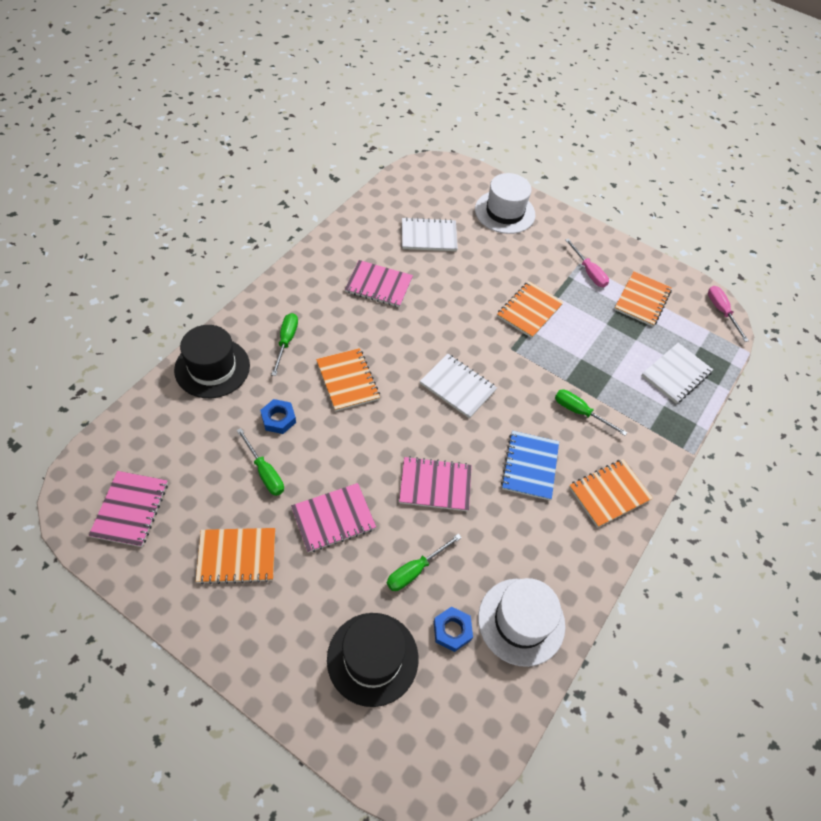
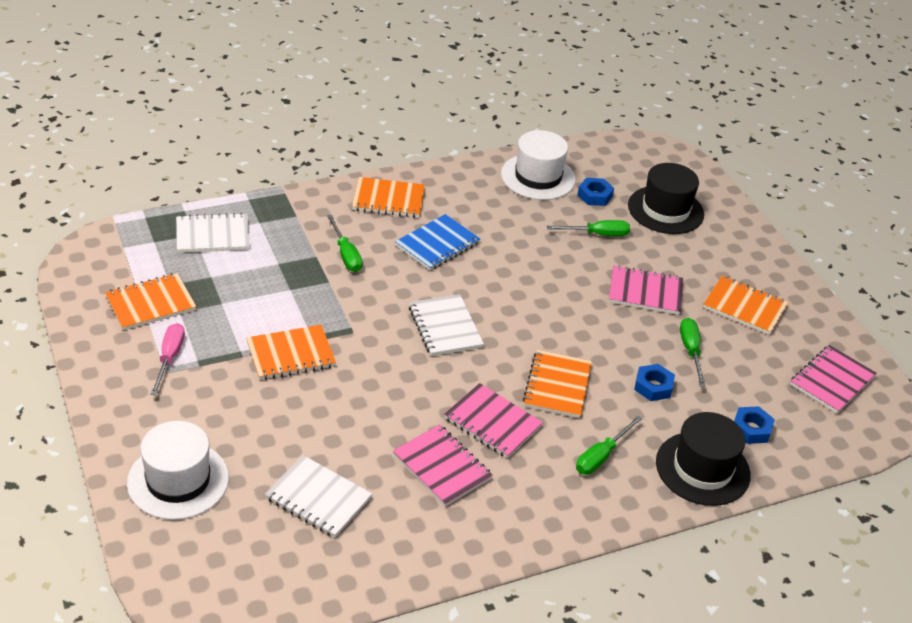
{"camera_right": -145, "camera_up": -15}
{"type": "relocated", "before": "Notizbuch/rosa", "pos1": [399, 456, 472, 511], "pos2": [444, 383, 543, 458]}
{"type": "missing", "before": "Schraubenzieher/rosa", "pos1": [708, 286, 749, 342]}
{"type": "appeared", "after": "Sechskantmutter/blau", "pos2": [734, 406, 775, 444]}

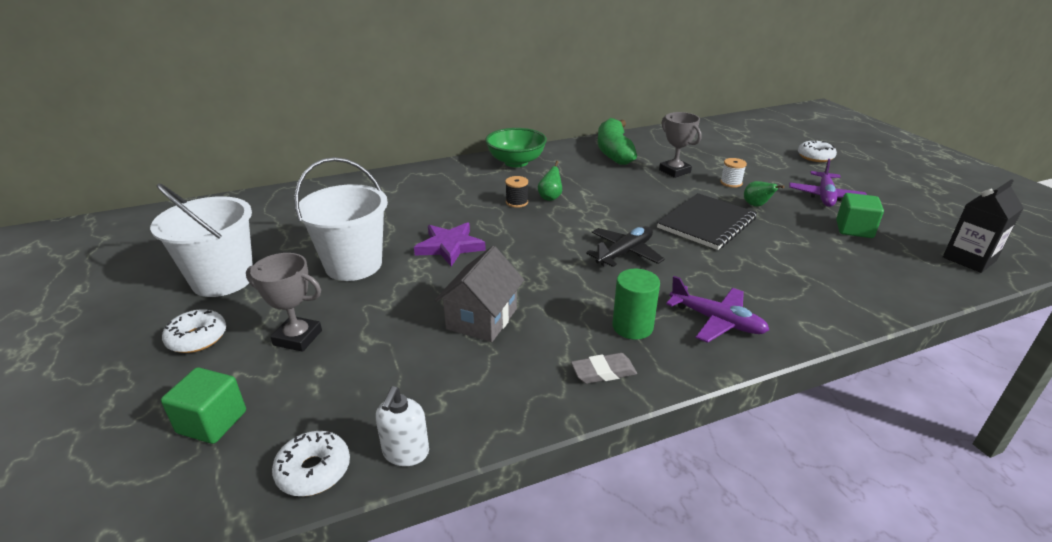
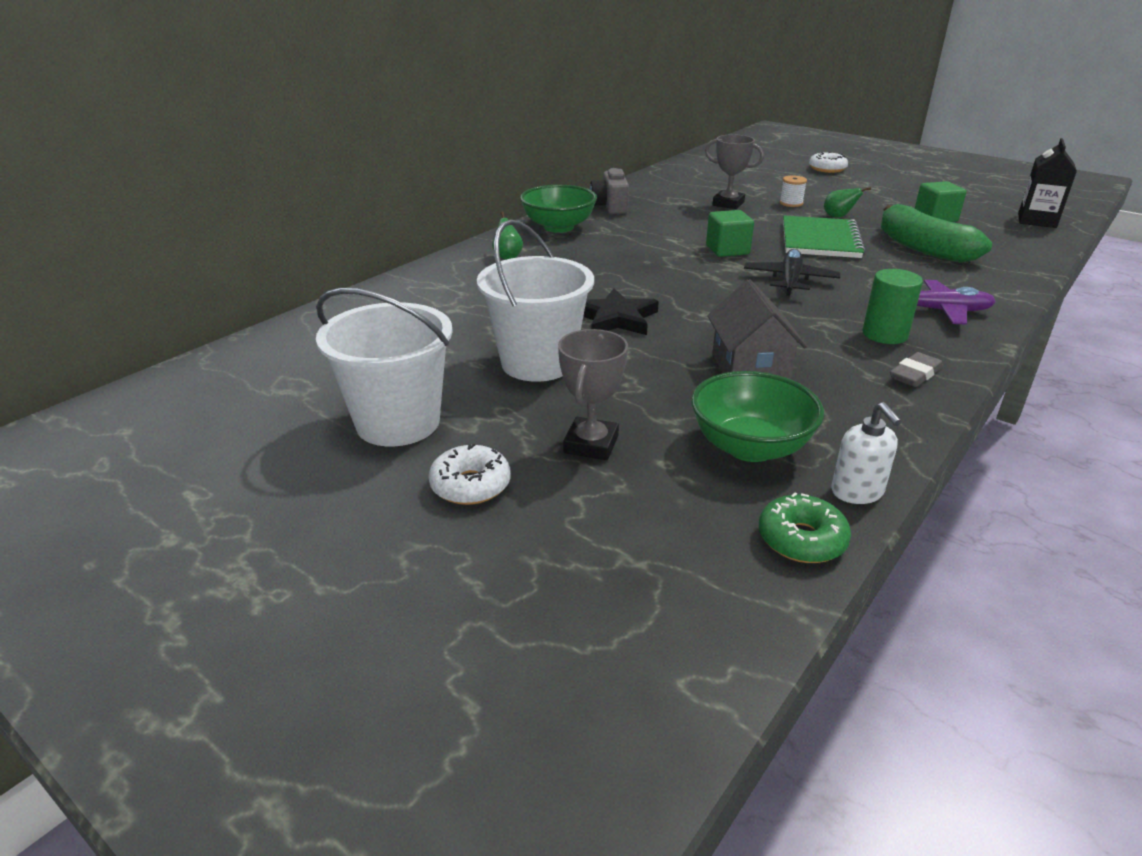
{"camera_right": -30, "camera_up": 0}
{"type": "relocated", "before": "Kubus/grün", "pos1": [161, 367, 246, 444], "pos2": [706, 210, 754, 257]}
{"type": "spun", "before": "Pokal/grau", "pos1": [246, 253, 322, 352], "pos2": [558, 329, 628, 460], "turn": -60}
{"type": "colour", "before": "Donut/weiß", "after": "Donut/grün", "pos1": [272, 431, 350, 496], "pos2": [759, 492, 851, 563]}
{"type": "colour", "before": "Stern/lila", "after": "Stern/schwarz", "pos1": [414, 222, 486, 267], "pos2": [583, 288, 659, 335]}
{"type": "missing", "before": "Garnrolle/schwarz", "pos1": [505, 176, 528, 208]}
{"type": "relocated", "before": "Birne/grün", "pos1": [538, 161, 562, 201], "pos2": [492, 211, 523, 260]}
{"type": "relocated", "before": "Banane/grün", "pos1": [598, 118, 637, 165], "pos2": [881, 204, 992, 263]}
{"type": "colour", "before": "Notizbuch/schwarz", "after": "Notizbuch/grün", "pos1": [657, 193, 757, 250], "pos2": [783, 215, 866, 258]}
{"type": "missing", "before": "Flugzeug/lila", "pos1": [789, 159, 867, 207]}
{"type": "appeared", "after": "Kamera/grau", "pos2": [590, 168, 629, 214]}
{"type": "appeared", "after": "Schüssel/grün", "pos2": [691, 371, 824, 462]}

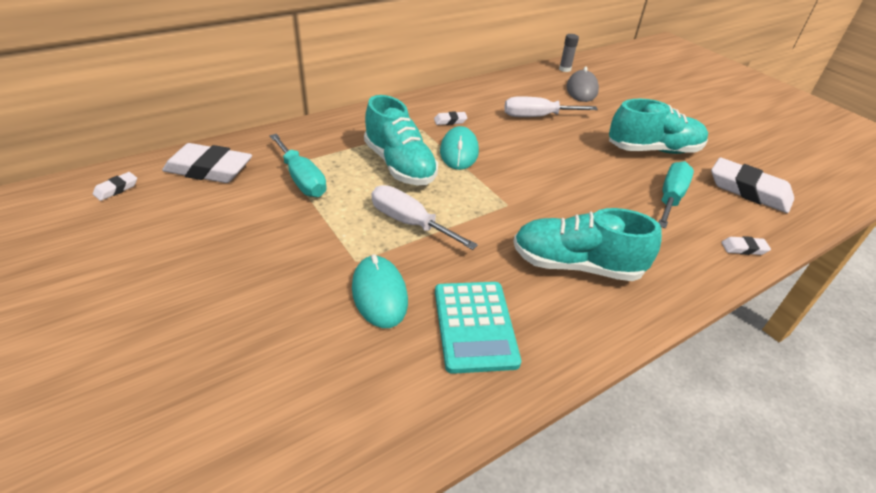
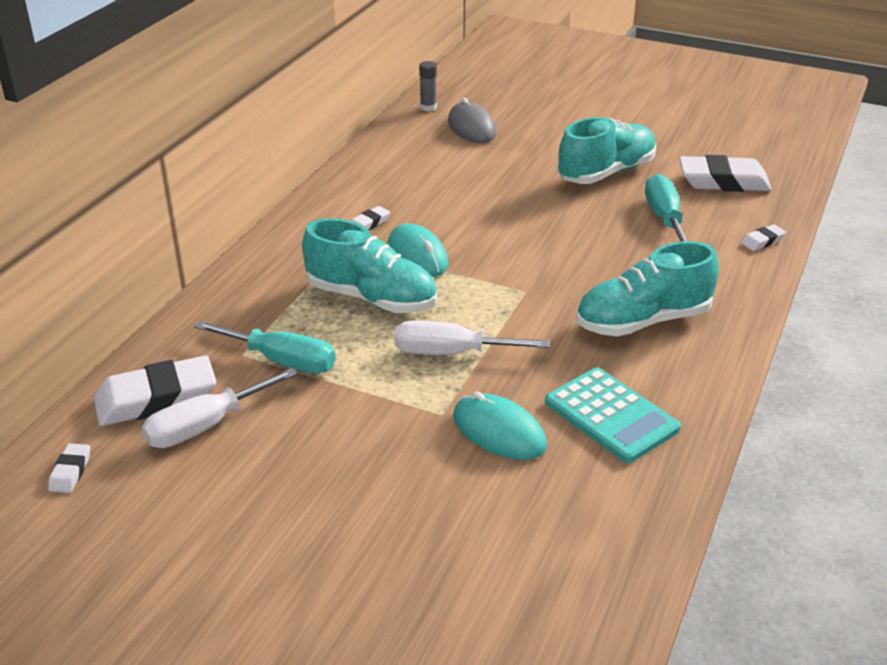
{"camera_right": -30, "camera_up": -5}
{"type": "relocated", "before": "Schraubenzieher/weiß", "pos1": [504, 96, 598, 117], "pos2": [142, 368, 297, 448]}

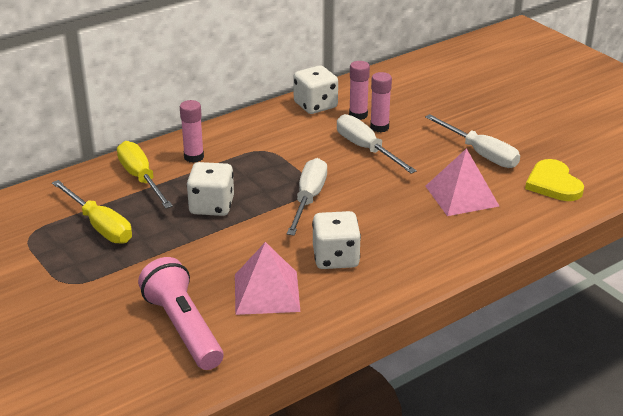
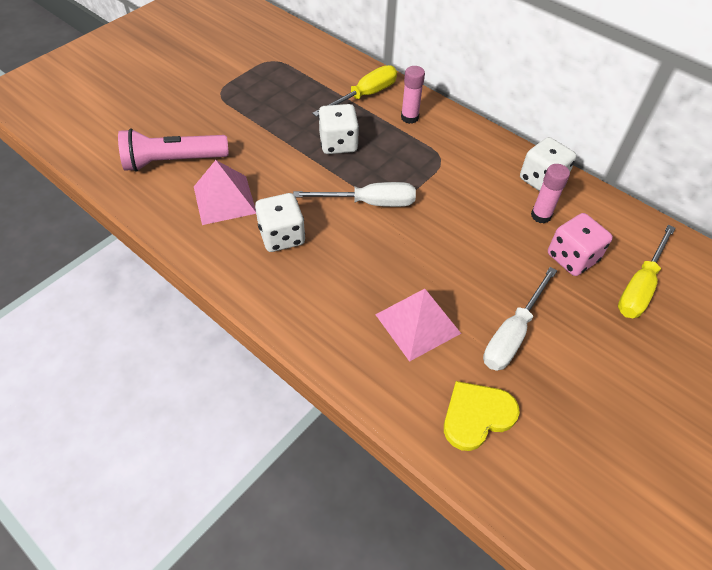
{"camera_right": 75, "camera_up": 20}
{"type": "relocated", "before": "Schraubenzieher/gelb", "pos1": [52, 180, 132, 244], "pos2": [618, 225, 675, 318]}
{"type": "spun", "before": "Taschenlampe/rosa", "pos1": [138, 257, 224, 370], "pos2": [118, 128, 229, 172], "turn": -150}
{"type": "missing", "before": "Schraubenzieher/weiß", "pos1": [337, 114, 417, 173]}
{"type": "missing", "before": "Klebestift/rosa", "pos1": [370, 72, 392, 132]}
{"type": "appeared", "after": "Spielwürfel/rosa", "pos2": [548, 213, 613, 276]}

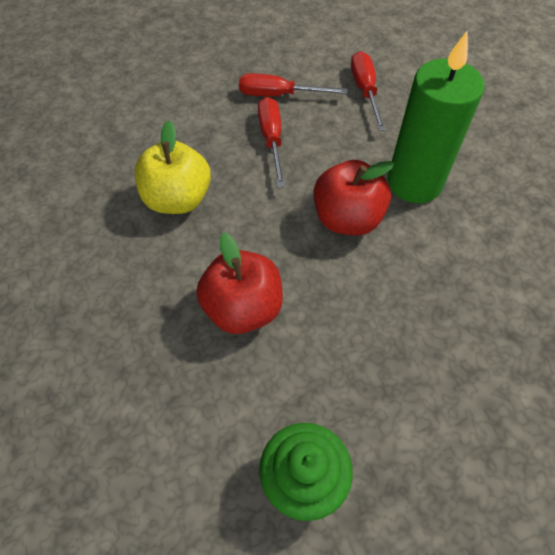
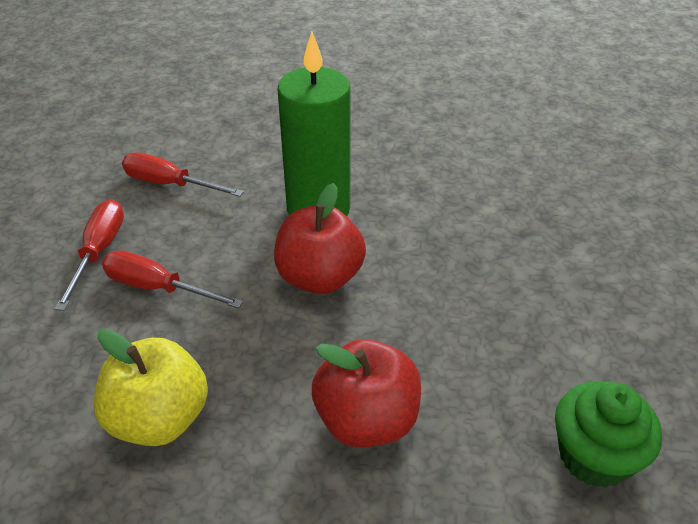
{"camera_right": -60, "camera_up": -15}
{"type": "spun", "before": "Schraubenzieher/rot", "pos1": [239, 73, 347, 97], "pos2": [55, 199, 124, 311], "turn": 150}

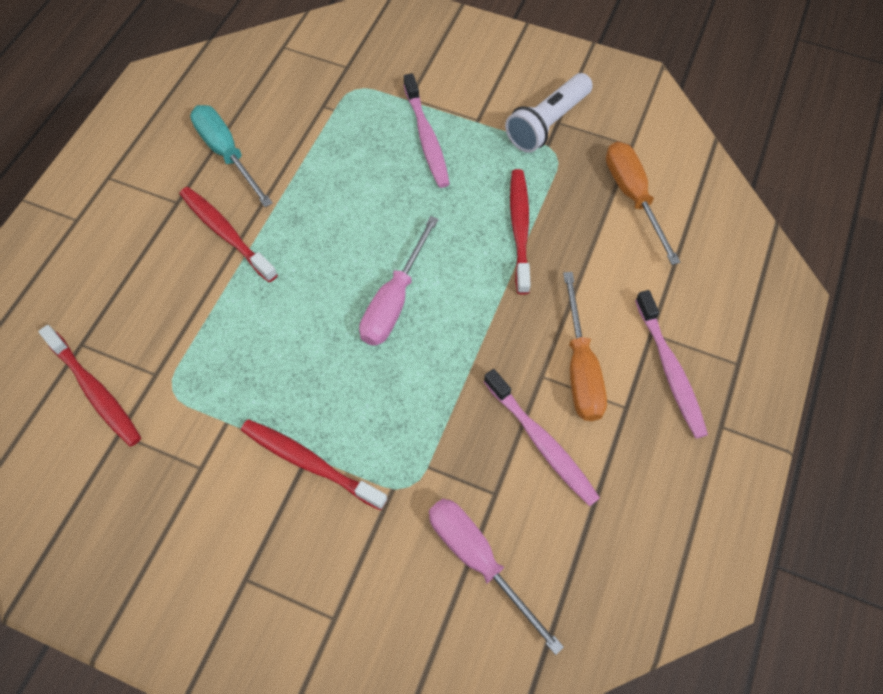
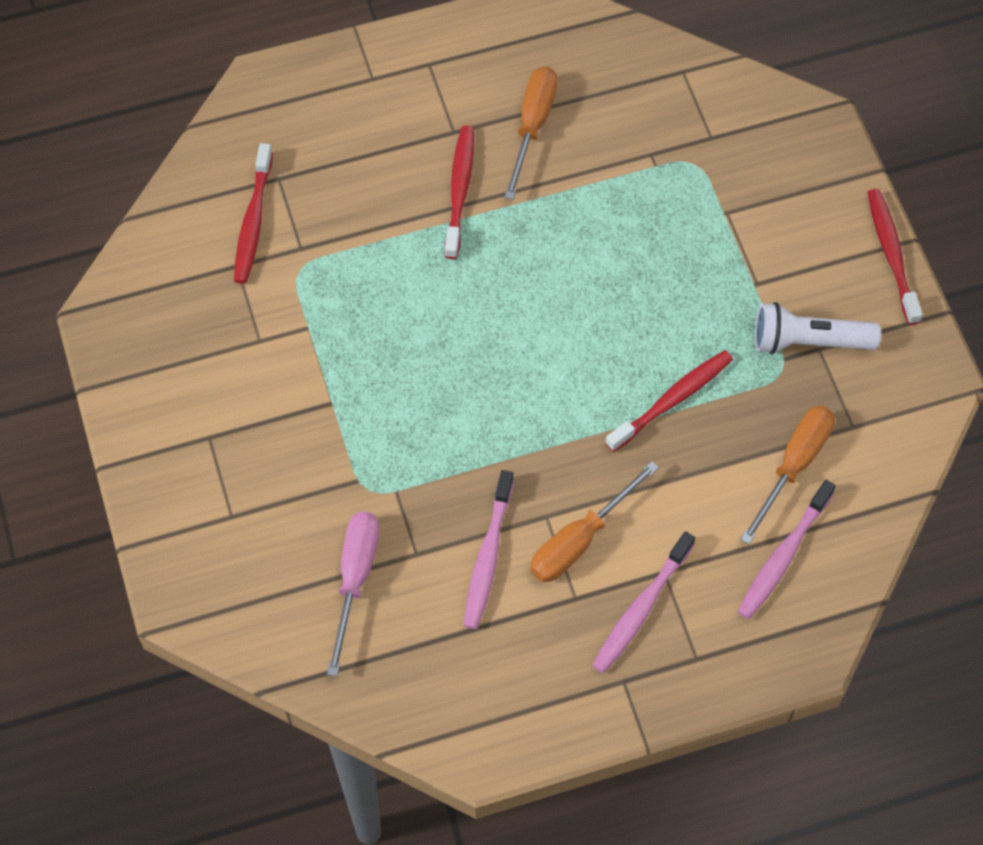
{"camera_right": 50, "camera_up": 0}
{"type": "colour", "before": "Schraubenzieher/türkis", "after": "Schraubenzieher/orange", "pos1": [190, 105, 273, 207], "pos2": [504, 67, 558, 200]}
{"type": "relocated", "before": "Zahnbürste/rot", "pos1": [241, 419, 388, 510], "pos2": [867, 189, 923, 325]}
{"type": "missing", "before": "Schraubenzieher/rosa", "pos1": [359, 216, 439, 346]}
{"type": "relocated", "before": "Zahnbürste/rosa", "pos1": [404, 73, 450, 188], "pos2": [738, 480, 836, 619]}

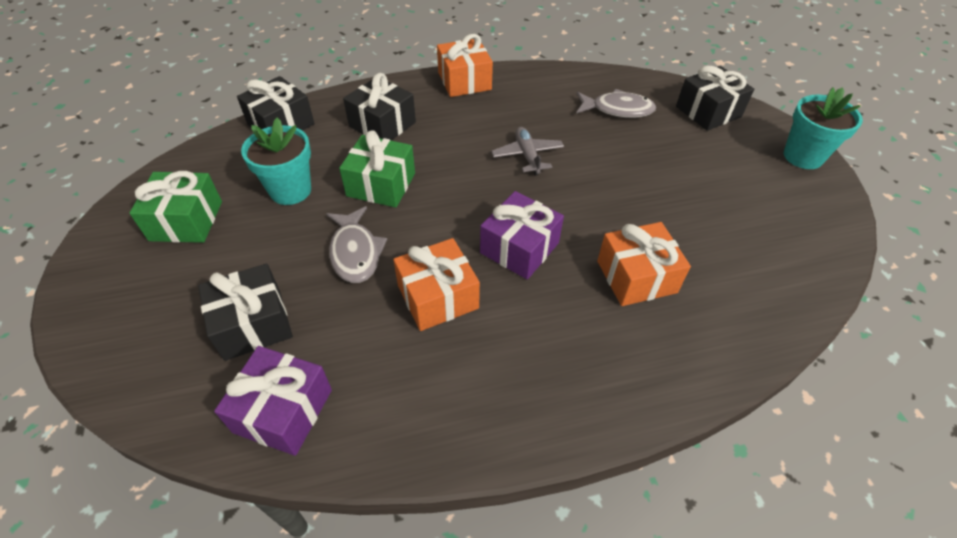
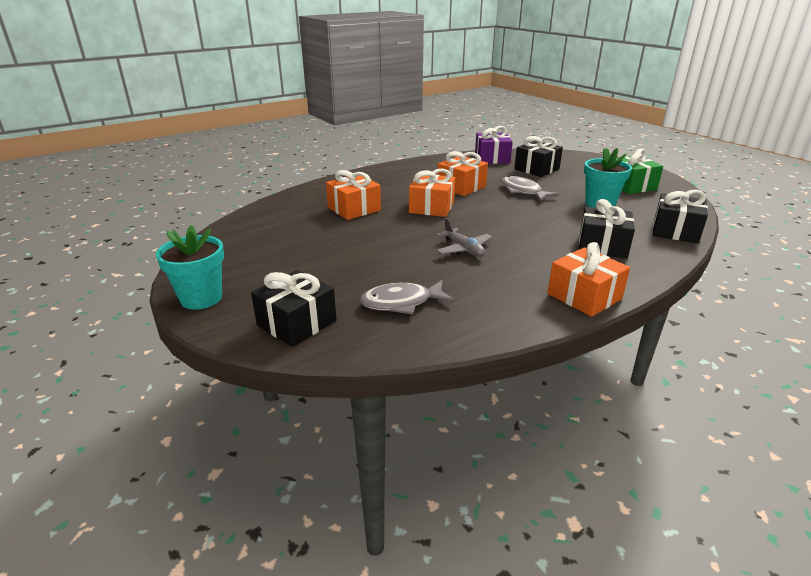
{"camera_right": 160, "camera_up": -20}
{"type": "missing", "before": "Geschenk/grün", "pos1": [339, 130, 415, 208]}
{"type": "colour", "before": "Geschenk/lila", "after": "Geschenk/orange", "pos1": [480, 191, 564, 280], "pos2": [409, 168, 455, 217]}

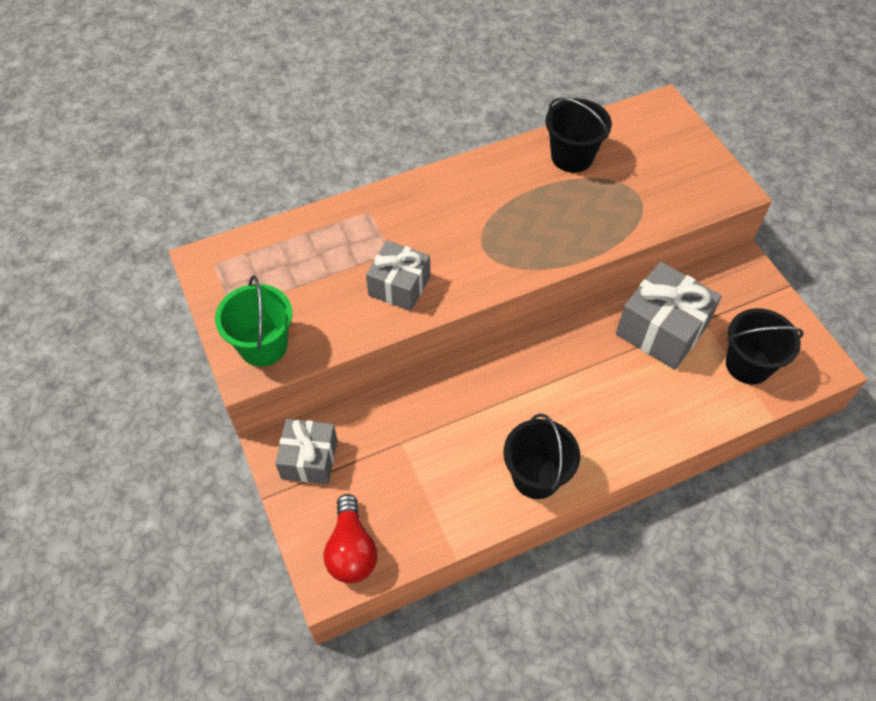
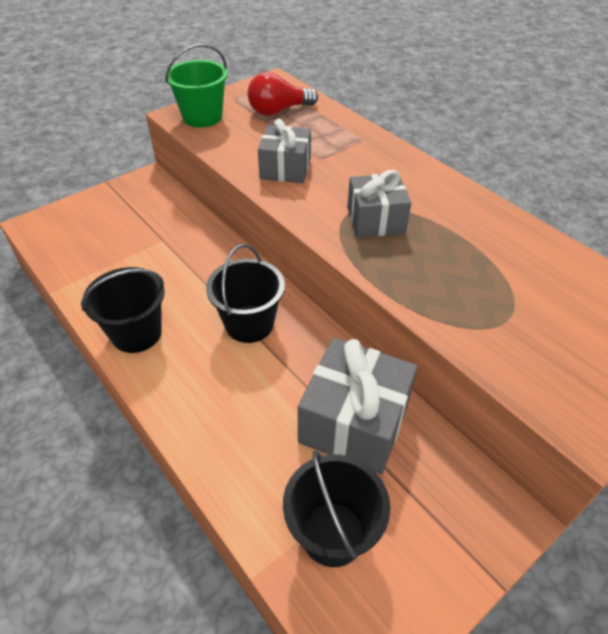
{"camera_right": 75, "camera_up": -10}
{"type": "relocated", "before": "Geschenk/grau", "pos1": [275, 419, 337, 484], "pos2": [347, 170, 411, 238]}
{"type": "relocated", "before": "Glühbirne/rot", "pos1": [324, 494, 377, 583], "pos2": [247, 72, 318, 116]}
{"type": "relocated", "before": "Eimer/schwarz", "pos1": [546, 97, 612, 173], "pos2": [206, 244, 285, 343]}

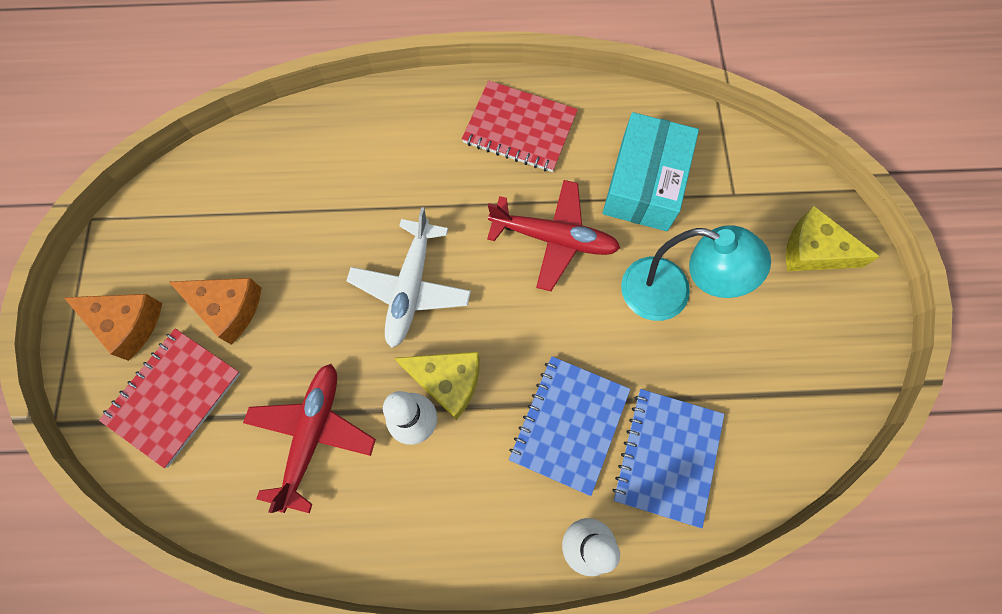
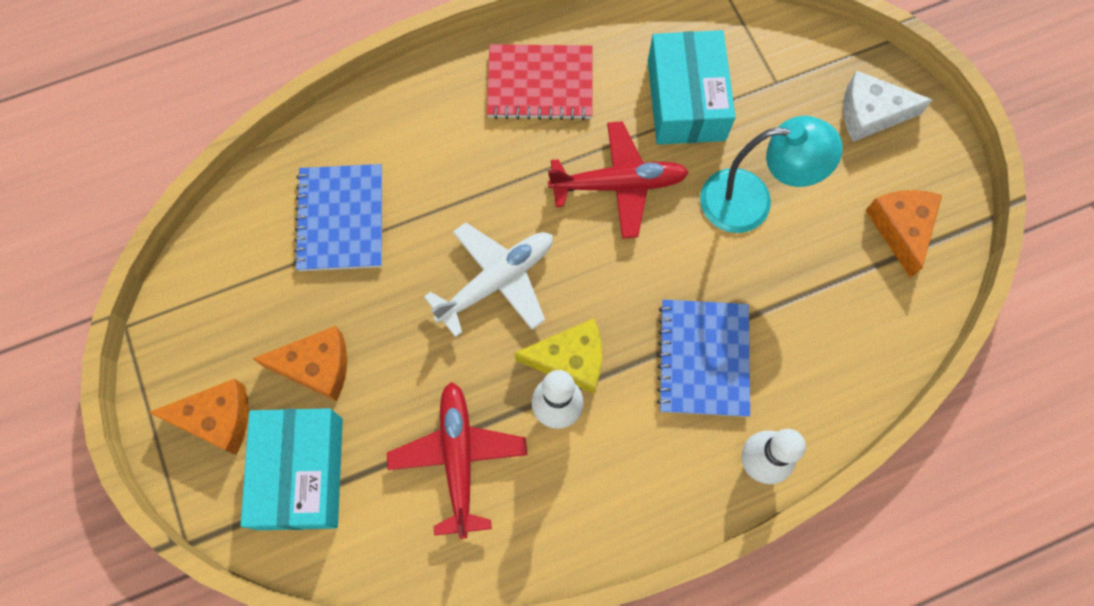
{"camera_right": -20, "camera_up": 0}
{"type": "exchanged", "before": "Notizbuch/rot", "after": "Schachtel/türkis", "pos1": [99, 328, 241, 468], "pos2": [240, 408, 343, 530]}
{"type": "spun", "before": "Flugzeug/weiß", "pos1": [346, 207, 471, 348], "pos2": [424, 222, 553, 338], "turn": -120}
{"type": "relocated", "before": "Notizbuch/blau", "pos1": [612, 389, 724, 529], "pos2": [294, 164, 382, 271]}
{"type": "colour", "before": "Käse/gelb", "after": "Käse/weiß", "pos1": [786, 206, 880, 271], "pos2": [843, 71, 933, 142]}
{"type": "appeared", "after": "Käse/orange", "pos2": [865, 190, 942, 278]}

